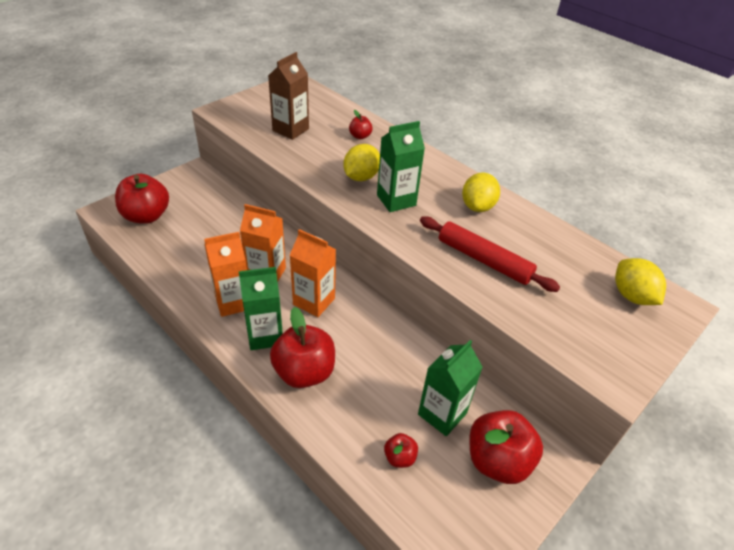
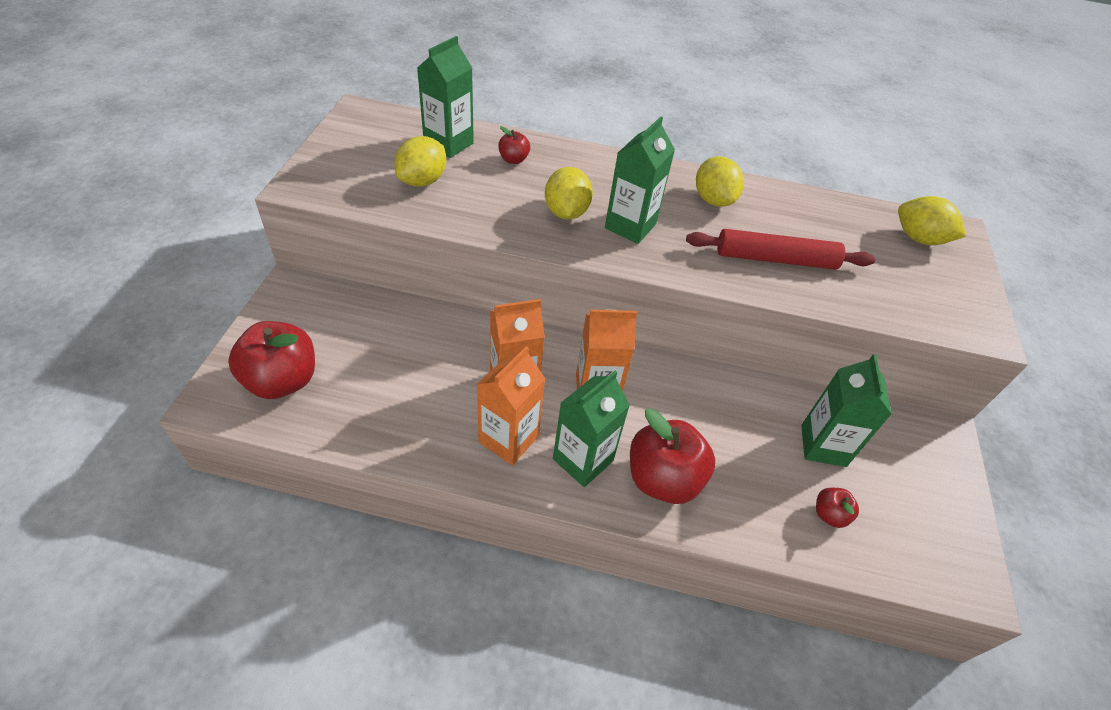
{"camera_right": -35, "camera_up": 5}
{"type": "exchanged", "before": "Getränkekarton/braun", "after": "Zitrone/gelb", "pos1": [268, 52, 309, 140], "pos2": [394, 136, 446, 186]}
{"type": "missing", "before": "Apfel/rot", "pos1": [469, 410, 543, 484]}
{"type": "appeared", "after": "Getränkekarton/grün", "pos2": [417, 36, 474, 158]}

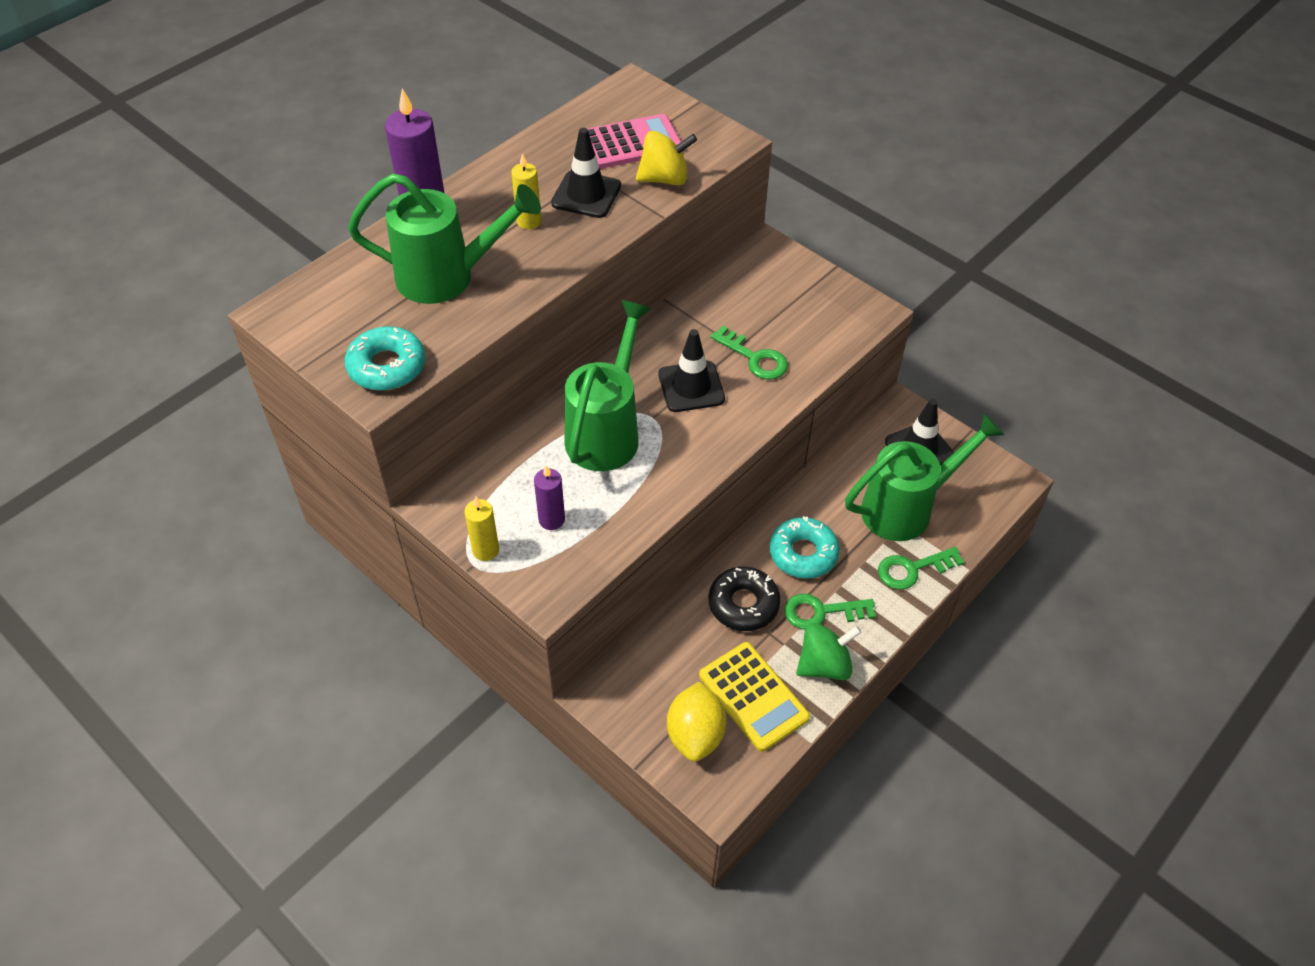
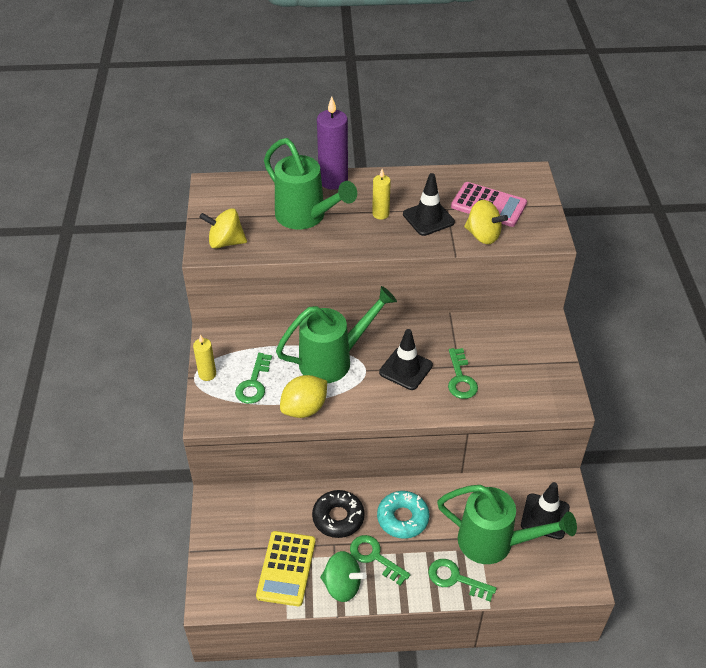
{"camera_right": 45, "camera_up": -5}
{"type": "exchanged", "before": "Donut/türkis", "after": "Kreisel/gelb", "pos1": [345, 327, 426, 391], "pos2": [199, 208, 247, 249]}
{"type": "exchanged", "before": "Kerze/lila", "after": "Schlüssel/grün", "pos1": [534, 465, 565, 530], "pos2": [235, 353, 272, 404]}
{"type": "relocated", "before": "Zitrone/gelb", "pos1": [667, 682, 726, 762], "pos2": [280, 375, 327, 418]}

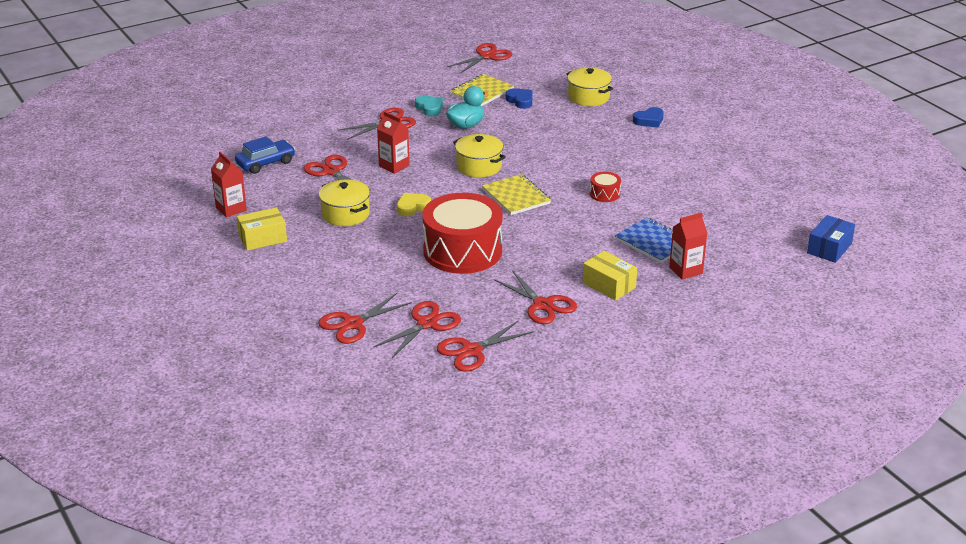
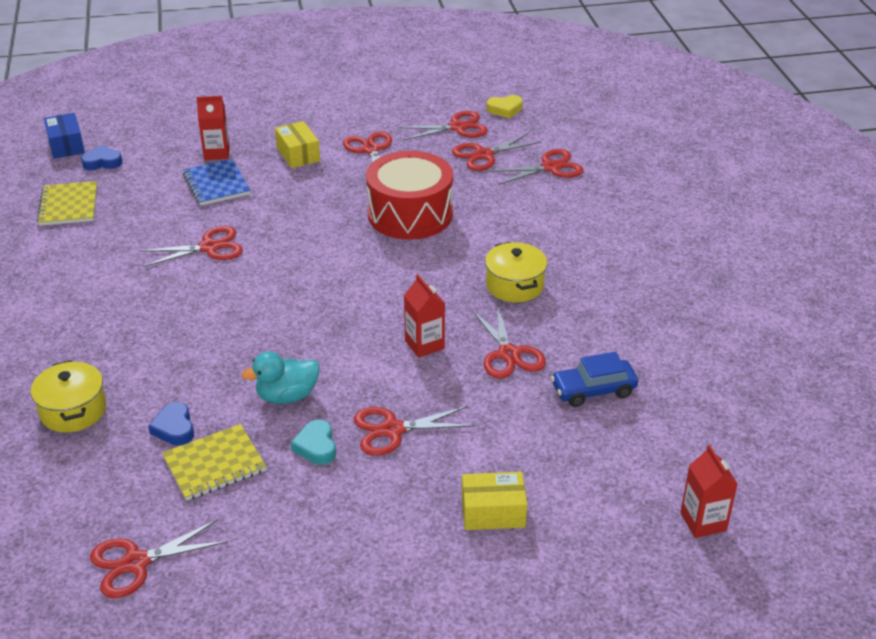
{"camera_right": -160, "camera_up": 5}
{"type": "relocated", "before": "Getränkekarton/rot", "pos1": [211, 152, 247, 217], "pos2": [680, 445, 738, 538]}
{"type": "relocated", "before": "Schachtel/gelb", "pos1": [237, 207, 287, 251], "pos2": [462, 472, 527, 530]}
{"type": "relocated", "before": "Herz/gelb", "pos1": [397, 193, 431, 216], "pos2": [486, 95, 523, 118]}
{"type": "missing", "before": "Kochtopf/gelb", "pos1": [453, 134, 506, 178]}
{"type": "relocated", "before": "Notizbuch/gelb", "pos1": [482, 174, 551, 215], "pos2": [37, 181, 97, 226]}
{"type": "exchanged", "before": "Trommel/rot", "after": "Schere/rot", "pos1": [590, 172, 621, 202], "pos2": [139, 226, 243, 267]}
{"type": "relocated", "before": "Herz/blau", "pos1": [633, 107, 664, 128], "pos2": [81, 145, 123, 170]}
{"type": "spun", "before": "Schachtel/blau", "pos1": [807, 215, 855, 263], "pos2": [44, 113, 85, 159], "turn": -75}

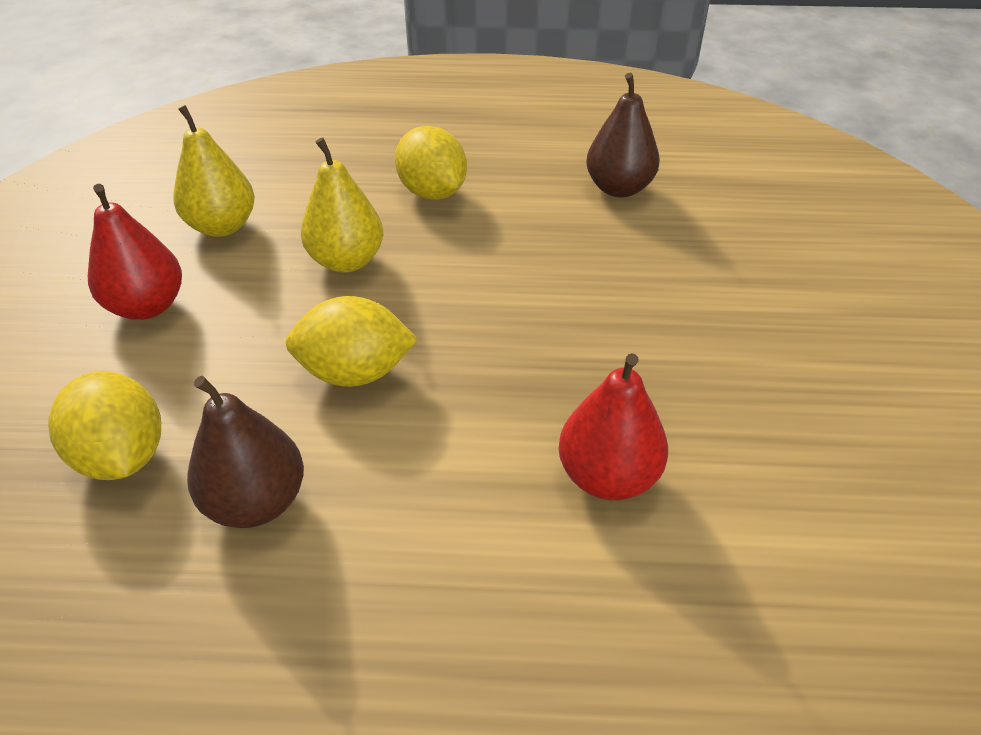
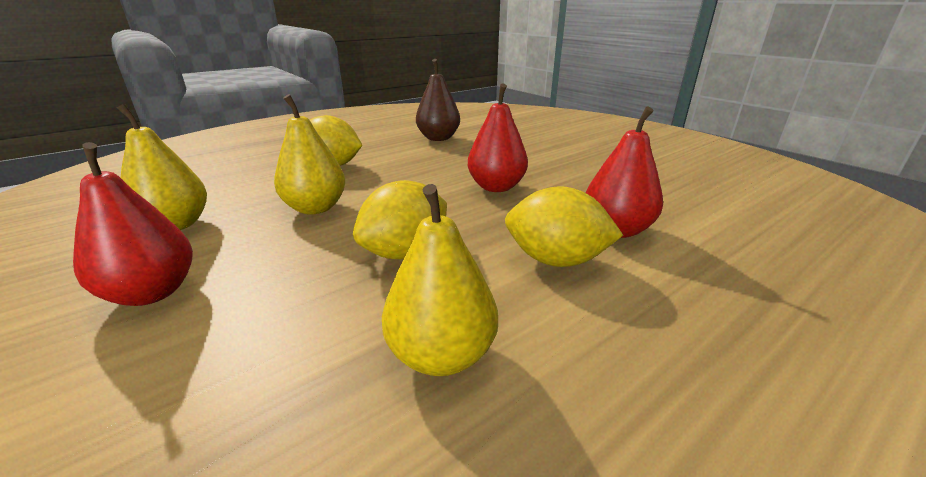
{"camera_right": -40, "camera_up": -15}
{"type": "relocated", "before": "Zitrone/gelb", "pos1": [48, 371, 161, 480], "pos2": [505, 186, 623, 267]}
{"type": "colour", "before": "Birne/braun", "after": "Birne/gelb", "pos1": [187, 376, 304, 528], "pos2": [382, 184, 498, 376]}
{"type": "appeared", "after": "Birne/rot", "pos2": [468, 84, 528, 192]}

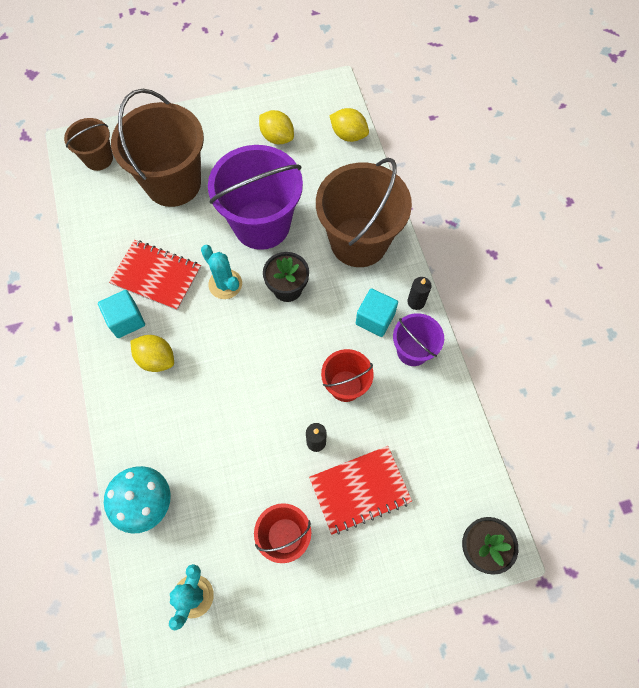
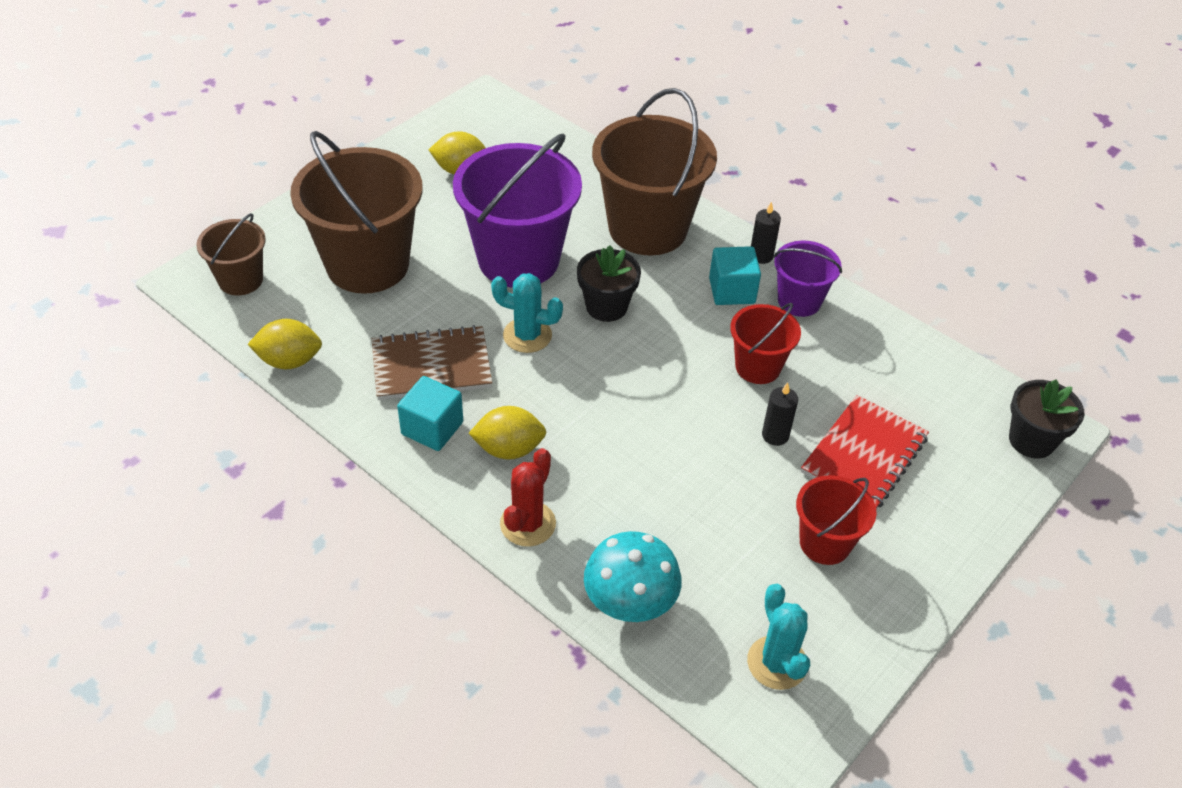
{"camera_right": -35, "camera_up": -20}
{"type": "colour", "before": "Notizbuch/rot", "after": "Notizbuch/braun", "pos1": [109, 240, 201, 311], "pos2": [372, 325, 493, 400]}
{"type": "relocated", "before": "Zitrone/gelb", "pos1": [329, 108, 369, 142], "pos2": [248, 319, 322, 369]}
{"type": "appeared", "after": "Kaktus/rot", "pos2": [500, 448, 556, 547]}

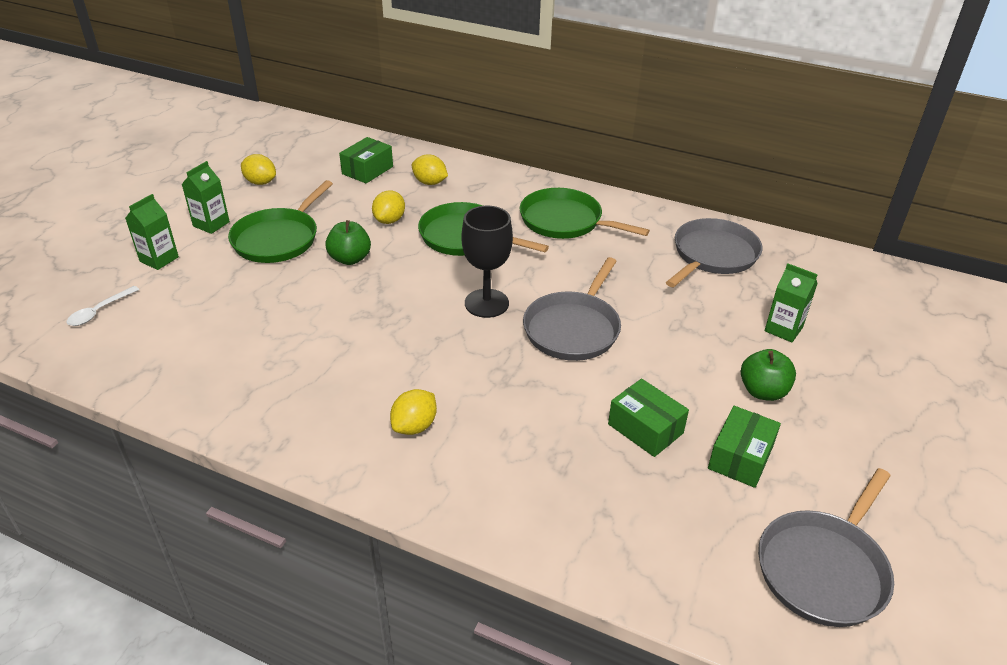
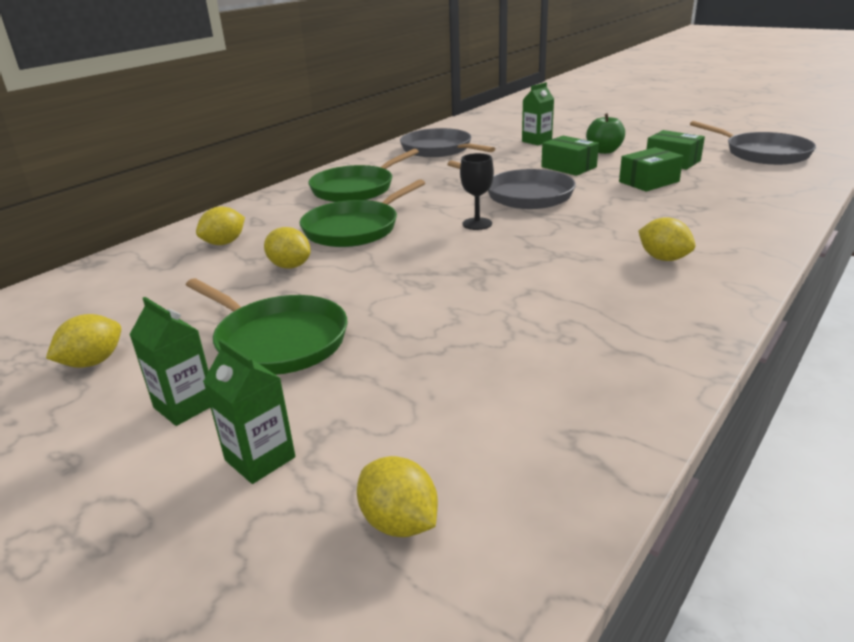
{"camera_right": -75, "camera_up": -10}
{"type": "exchanged", "before": "Löffel/weiß", "after": "Zitrone/gelb", "pos1": [67, 286, 139, 326], "pos2": [357, 456, 438, 537]}
{"type": "missing", "before": "Apfel/grün", "pos1": [325, 220, 371, 265]}
{"type": "relocated", "before": "Schachtel/grün", "pos1": [339, 137, 393, 184], "pos2": [541, 136, 599, 176]}
{"type": "size", "before": "Kelch/schwarz", "pos1": [462, 206, 513, 318], "pos2": [460, 153, 494, 230], "scale": 0.65}

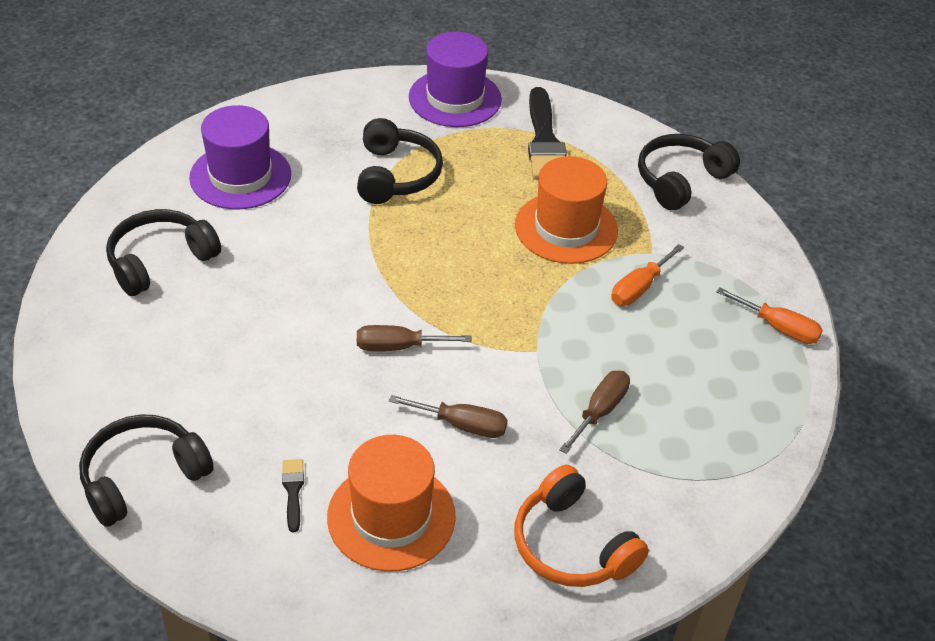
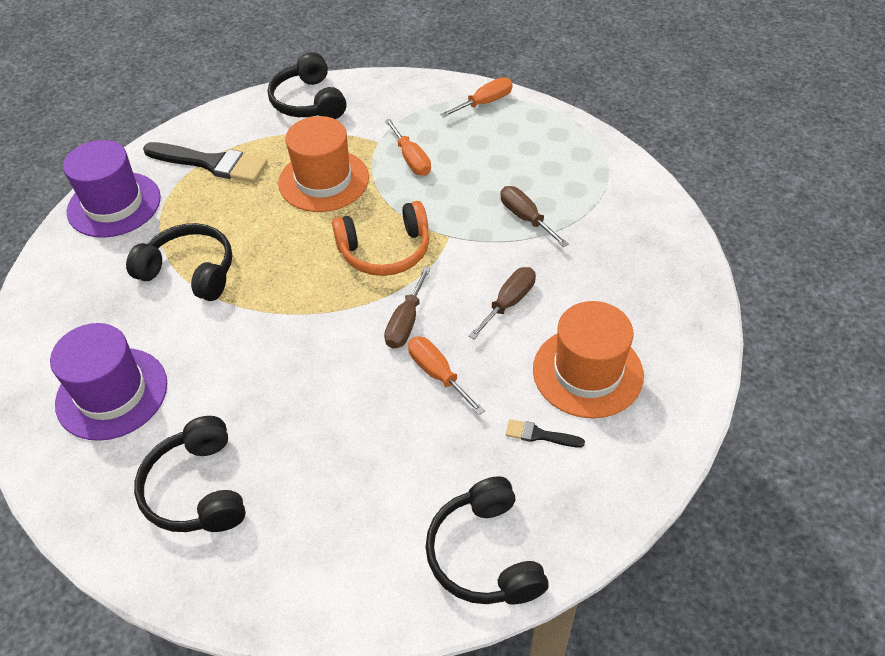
{"camera_right": -65, "camera_up": 5}
{"type": "relocated", "before": "Kopfhörer/orange", "pos1": [515, 465, 649, 587], "pos2": [332, 201, 429, 276]}
{"type": "appeared", "after": "Schraubenzieher/orange", "pos2": [408, 336, 485, 415]}

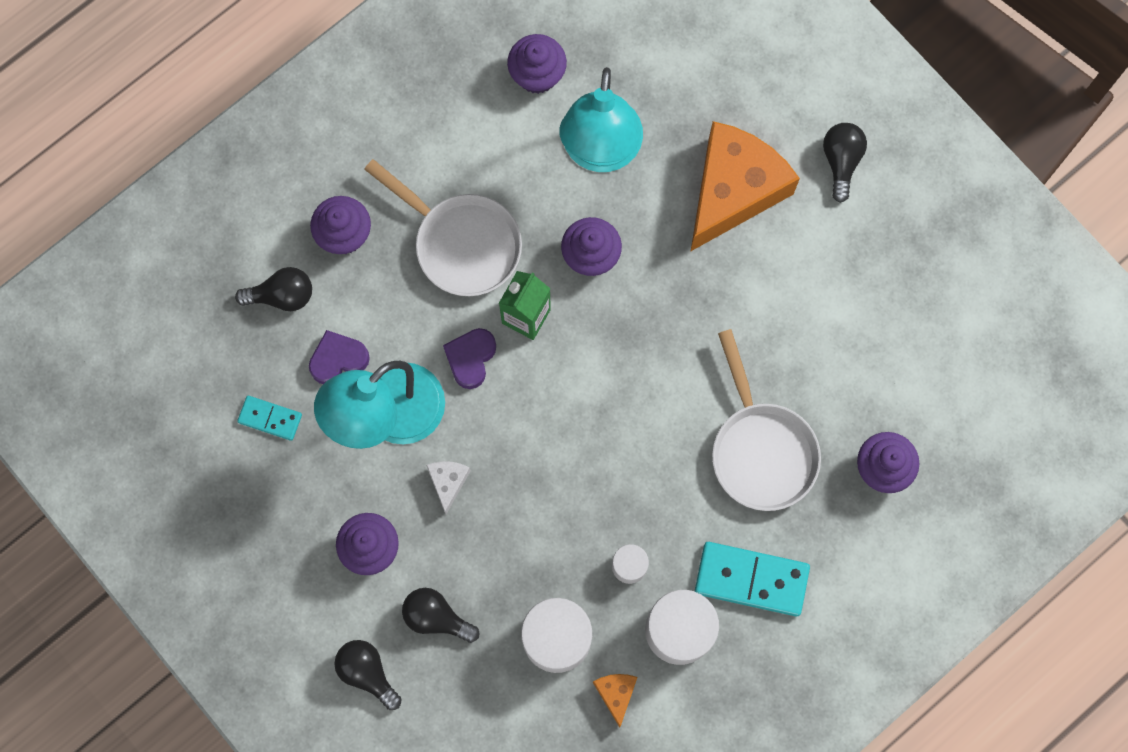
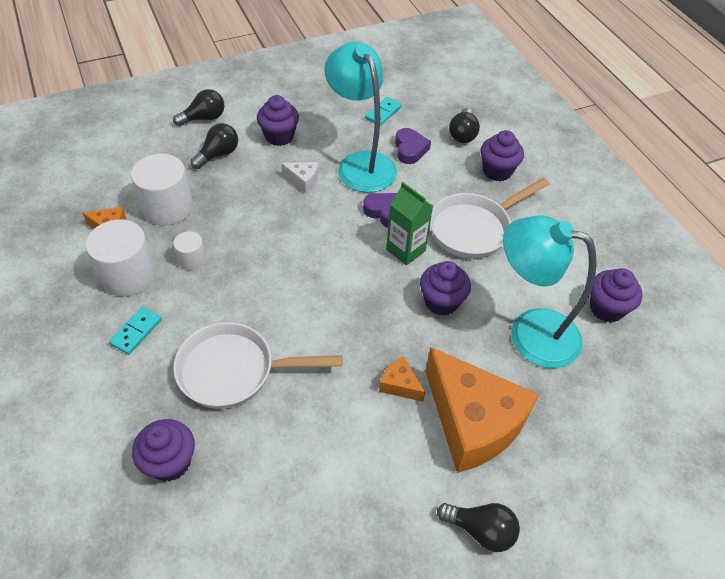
{"camera_right": 105, "camera_up": -25}
{"type": "size", "before": "Dominostein/türkis", "pos1": [695, 542, 810, 616], "pos2": [109, 307, 162, 355], "scale": 0.56}
{"type": "appeared", "after": "Käse/orange", "pos2": [379, 356, 425, 402]}

